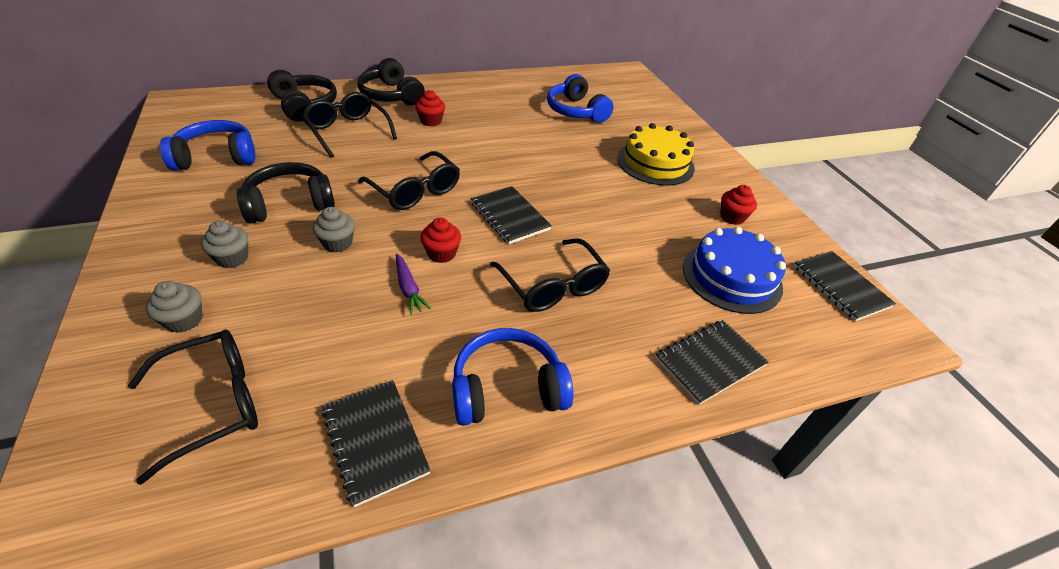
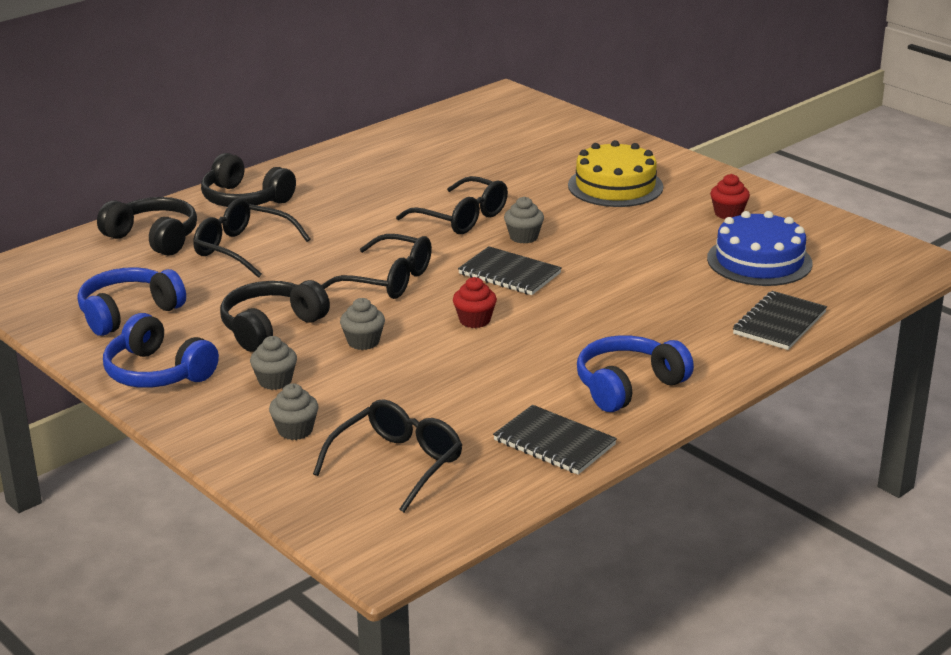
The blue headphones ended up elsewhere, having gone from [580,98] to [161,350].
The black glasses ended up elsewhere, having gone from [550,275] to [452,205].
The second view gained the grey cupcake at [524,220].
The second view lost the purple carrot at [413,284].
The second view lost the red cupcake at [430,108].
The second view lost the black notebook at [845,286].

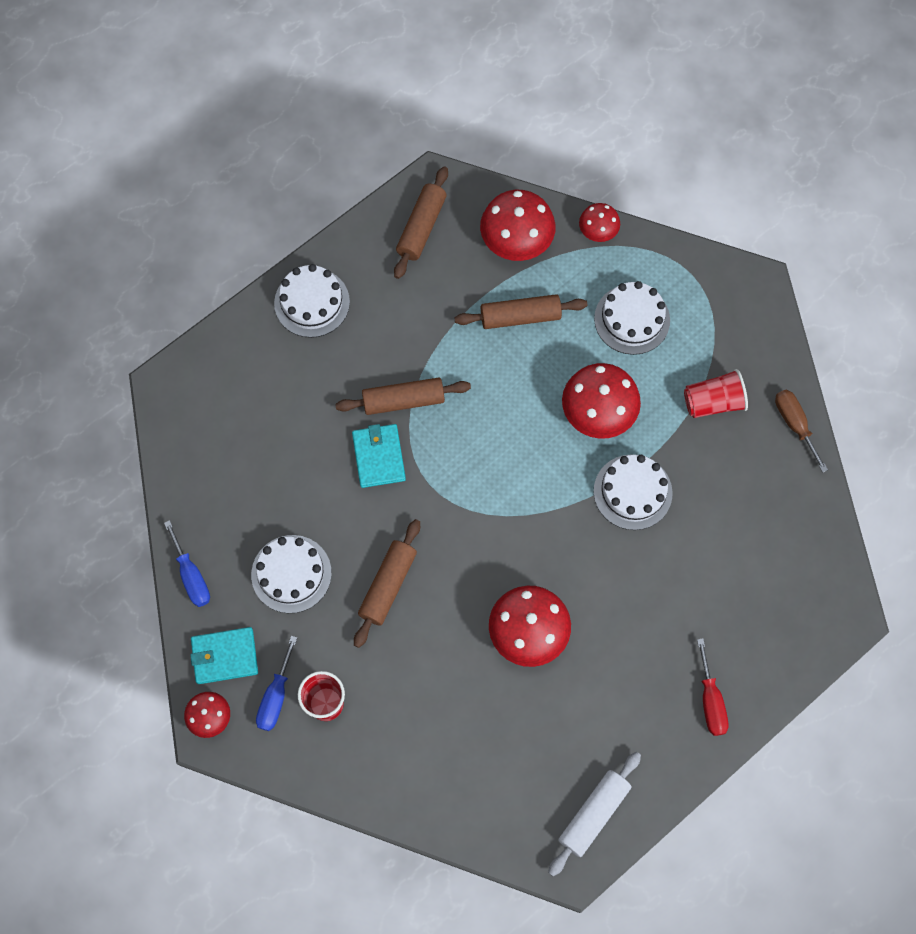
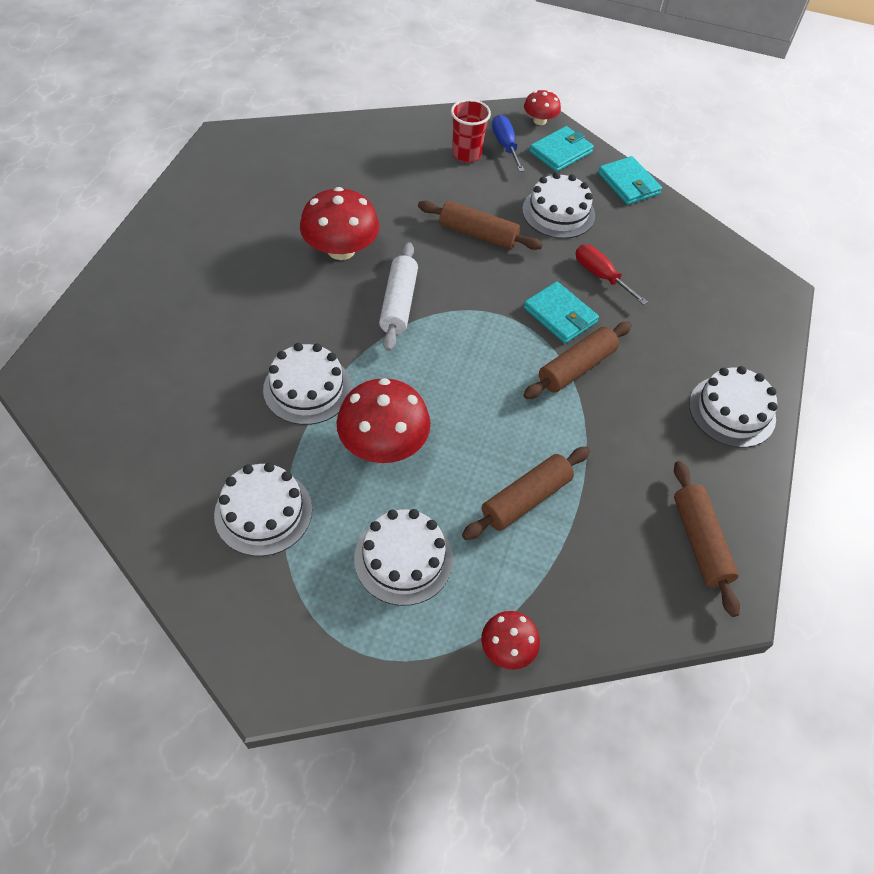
Where the red cup stood at [716,393], the white cake came to stand at [263,509].
The white rolling pin ended up elsewhere, having gone from [594,814] to [398,296].
The brown rolling pin at [387,583] ended up facing another way, 60 degrees counterclockwise from before.
The red screwdriver ended up elsewhere, having gone from [713,687] to [612,275].
Where the blue screwdriver stood at [187,563], the turquoise wallet came to stand at [630,180].
The second view lost the red mushroom at [518,225].
The second view lost the brown screwdriver at [801,431].

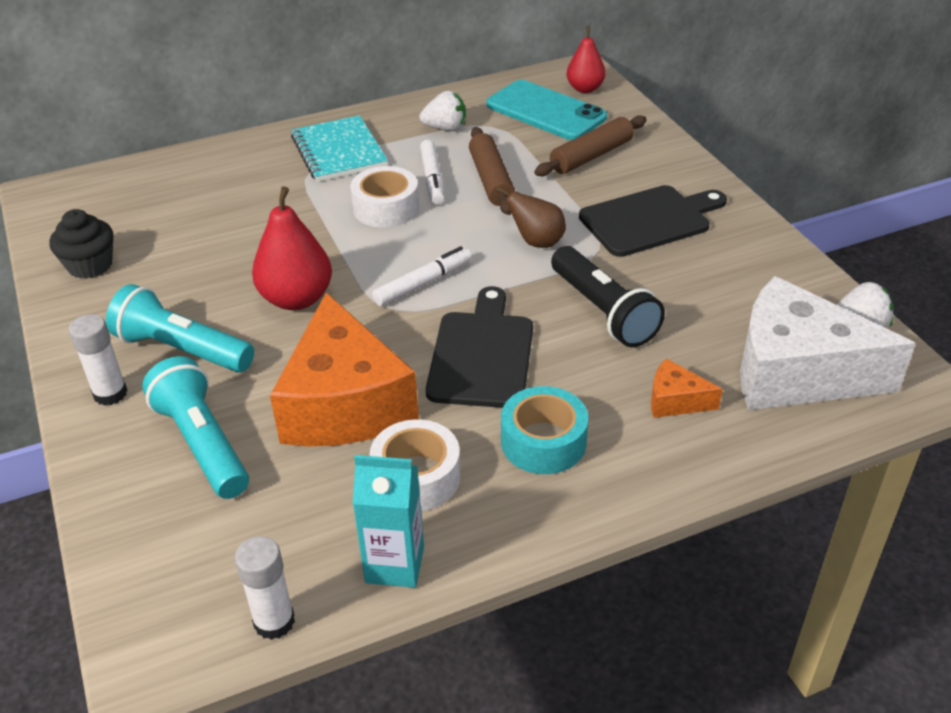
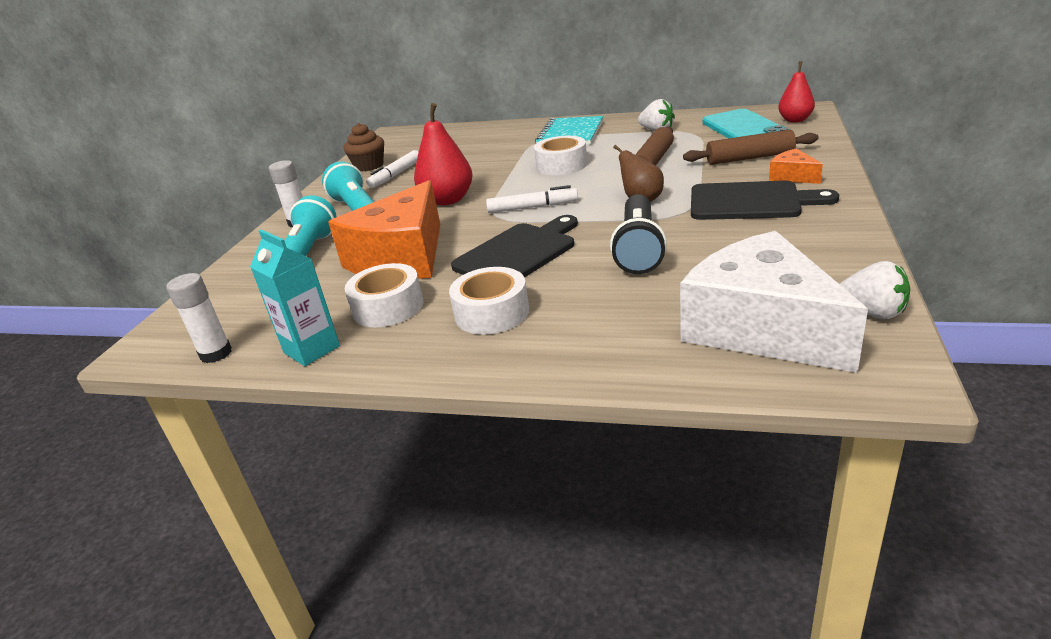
What was the black cupcake at [81,244] turned into the brown cupcake at [364,147].
The white marker ended up elsewhere, having gone from [432,172] to [392,169].
What was the turquoise tape at [544,430] turned into the white tape at [489,301].
The orange cheese ended up elsewhere, having gone from [687,388] to [796,166].

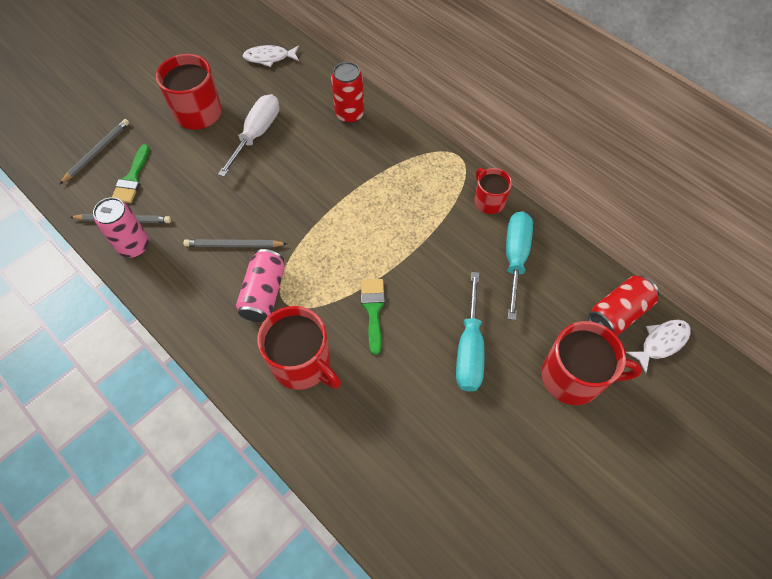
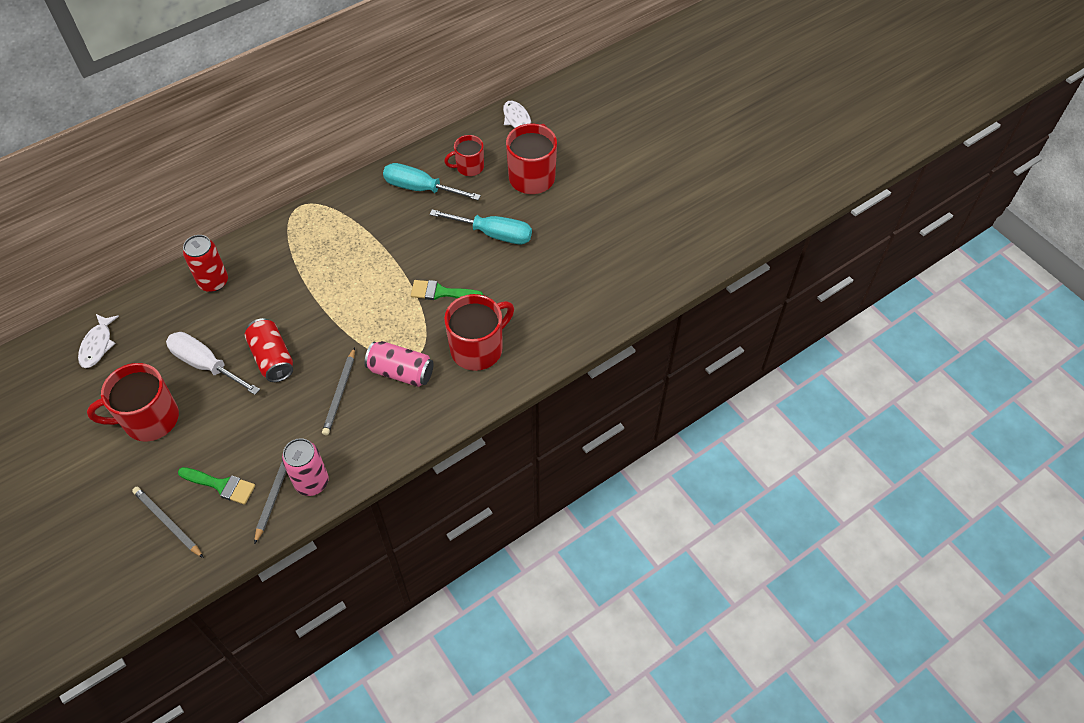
The red can ended up elsewhere, having gone from [623,305] to [268,350].
The red mug ended up elsewhere, having gone from [493,191] to [464,155].

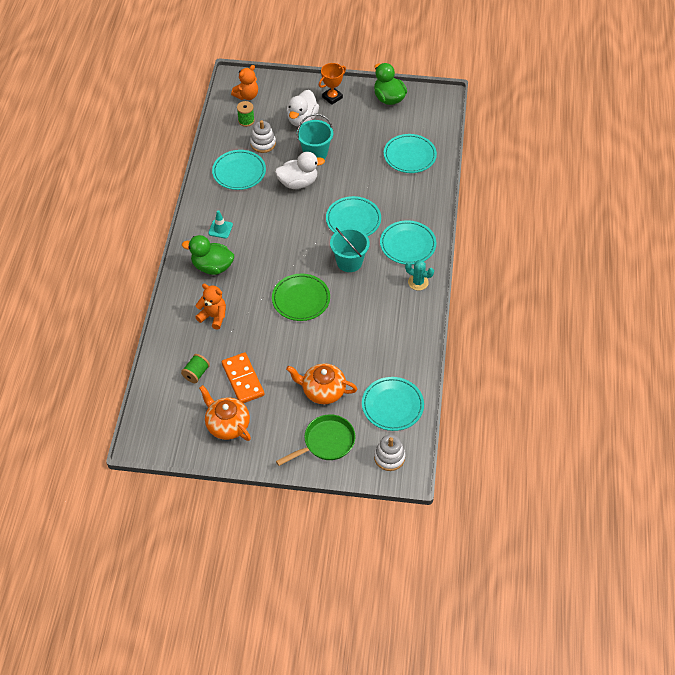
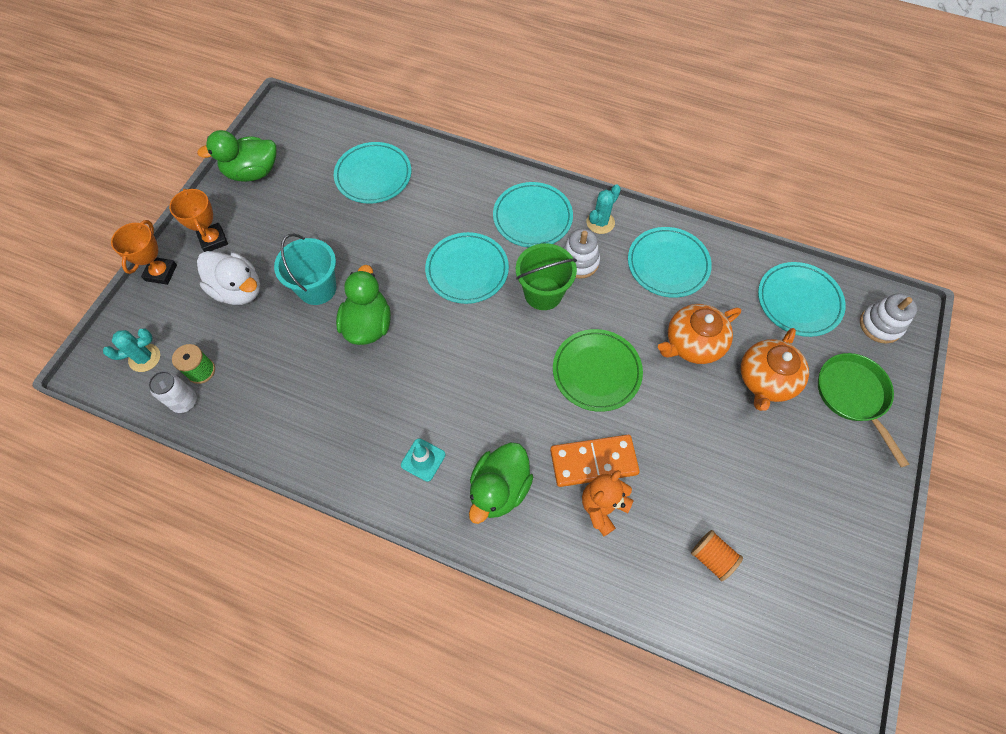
Where the orange teddy bear stood at [244,82], the turquoise cactus came to stand at [131,350].
The second view gained the orange trophy at [144,252].
The second view gained the white can at [172,392].
What was the white duck at [300,170] turned into the green duck at [363,305].
What was the turquoise bucket at [350,249] turned into the green bucket at [546,276].
The orange domino ended up elsewhere, having gone from [243,378] to [595,461].
The white stacking toy ended up elsewhere, having gone from [263,136] to [581,254].
The turquoise plate ended up elsewhere, having gone from [239,170] to [670,262].
The orange teapot ended up elsewhere, having gone from [225,413] to [699,334].
What was the green spool at [195,368] turned into the orange spool at [717,555].

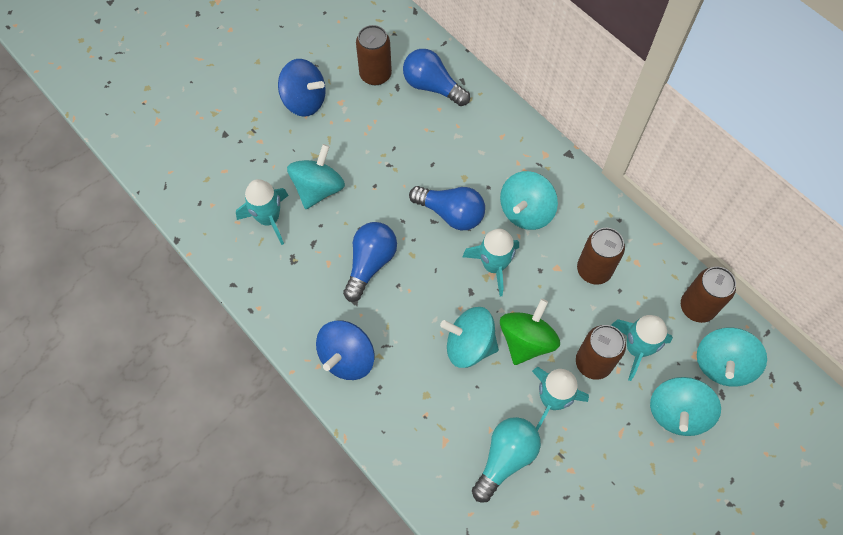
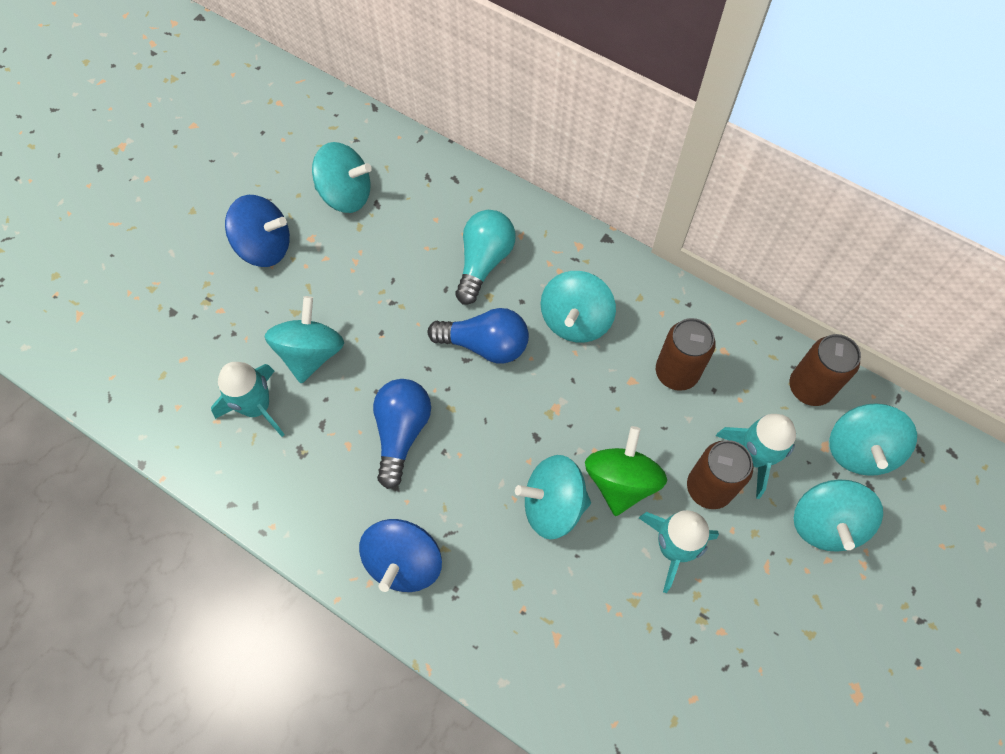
Where the brown can stood at [374,55], the turquoise spinning top came to stand at [342,177].
The turquoise light bulb ended up elsewhere, having gone from [506,460] to [485,257].
The second view lost the blue light bulb at [436,77].
The second view lost the turquoise rocket at [490,263].

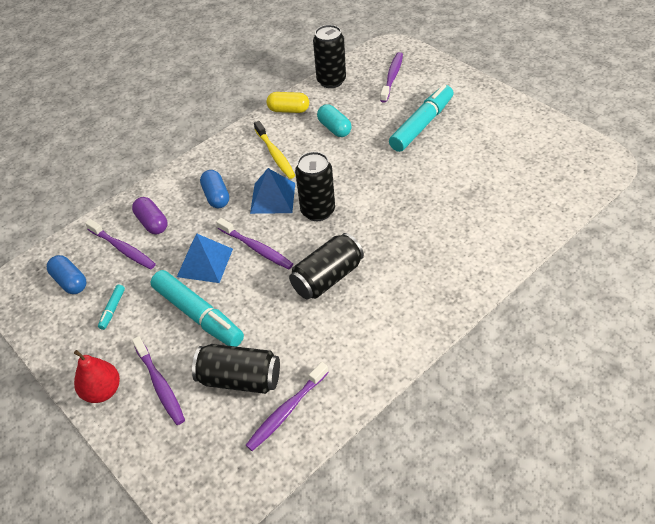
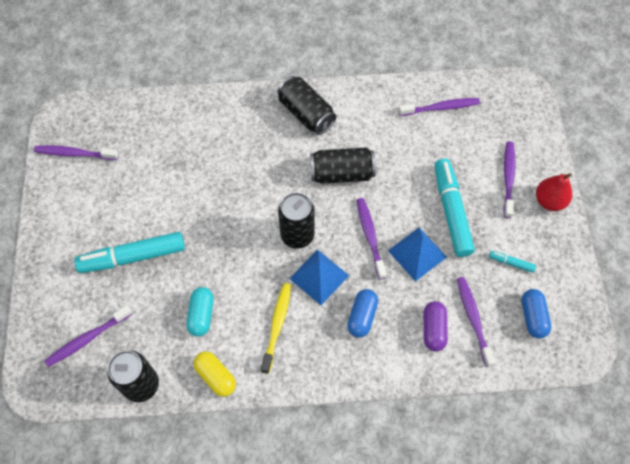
The second view gained the purple toothbrush at [76,152].
The black can ended up elsewhere, having gone from [236,369] to [306,105].
The turquoise marker at [111,307] ended up facing another way, 120 degrees counterclockwise from before.

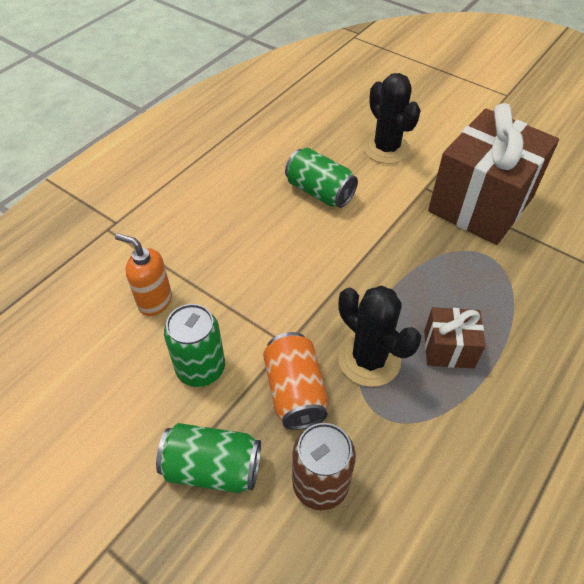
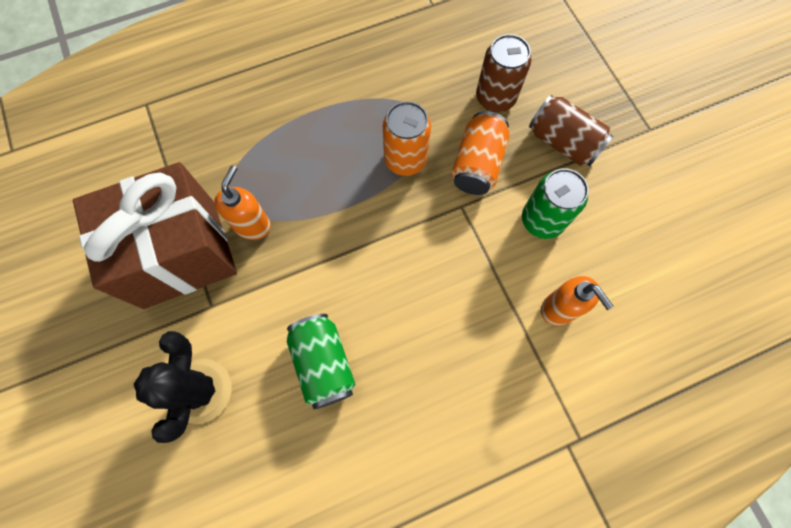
The second view gained the orange soap dispenser at [242,202].
Where the black cactus stood at [379,336], the orange can came to stand at [407,138].
What was the green can at [208,458] turned into the brown can at [571,130].
The second view lost the brown gift at [455,338].

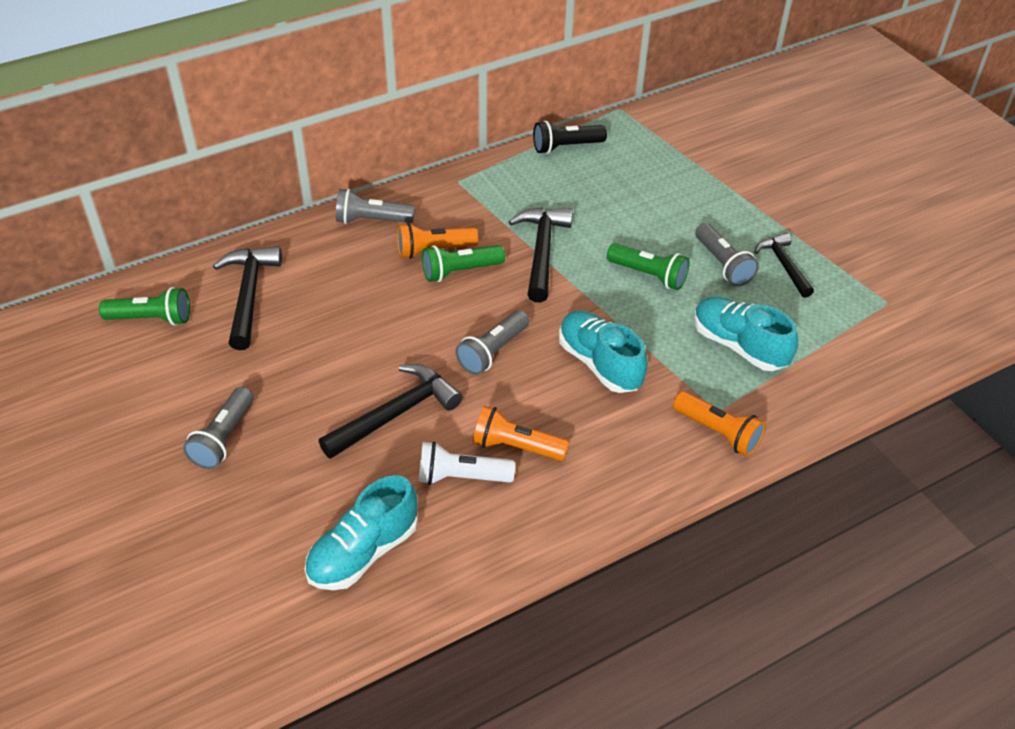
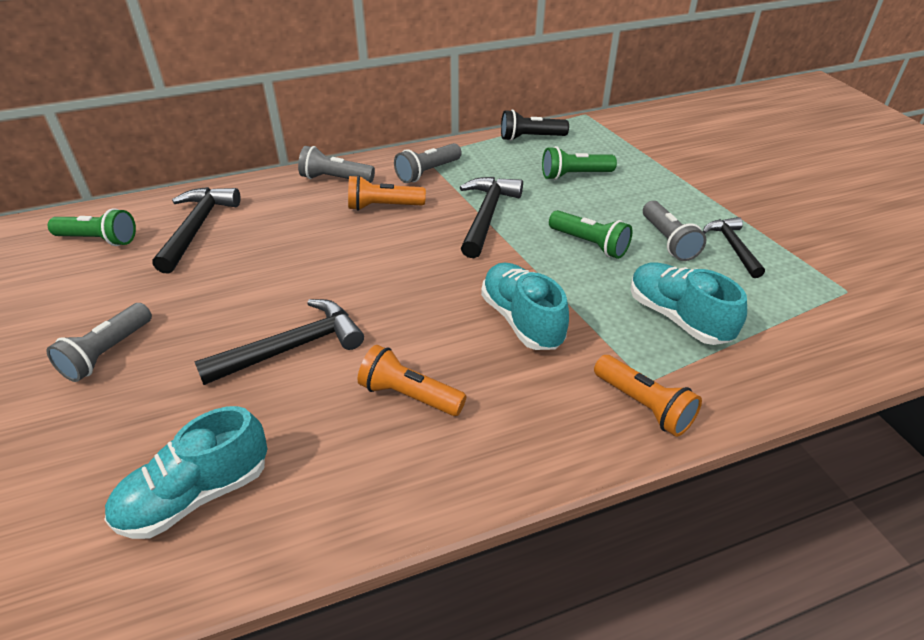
The grey flashlight ended up elsewhere, having gone from [492,342] to [428,163].
The green flashlight ended up elsewhere, having gone from [463,263] to [579,163].
The second view lost the white flashlight at [466,463].

